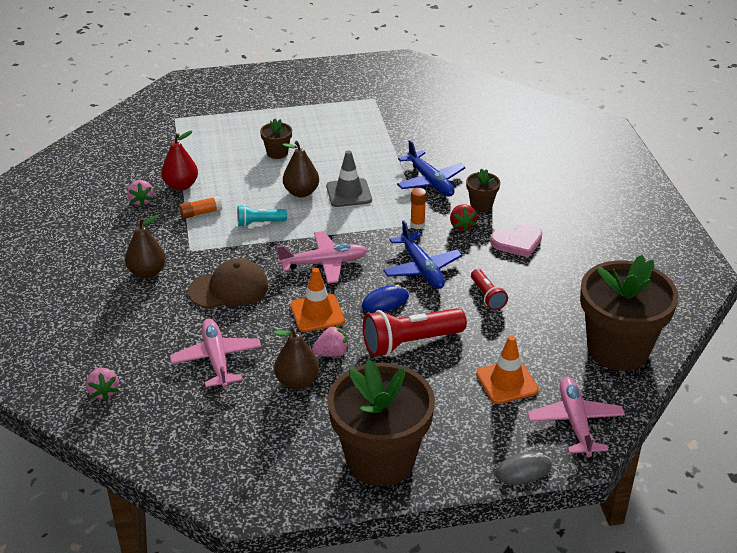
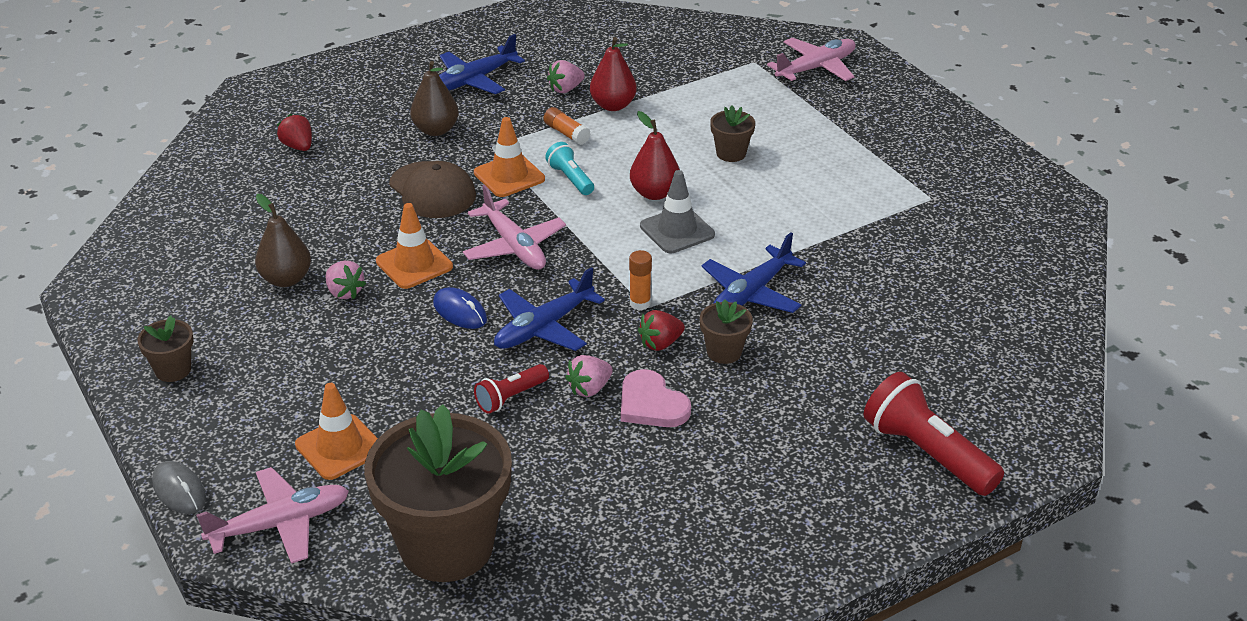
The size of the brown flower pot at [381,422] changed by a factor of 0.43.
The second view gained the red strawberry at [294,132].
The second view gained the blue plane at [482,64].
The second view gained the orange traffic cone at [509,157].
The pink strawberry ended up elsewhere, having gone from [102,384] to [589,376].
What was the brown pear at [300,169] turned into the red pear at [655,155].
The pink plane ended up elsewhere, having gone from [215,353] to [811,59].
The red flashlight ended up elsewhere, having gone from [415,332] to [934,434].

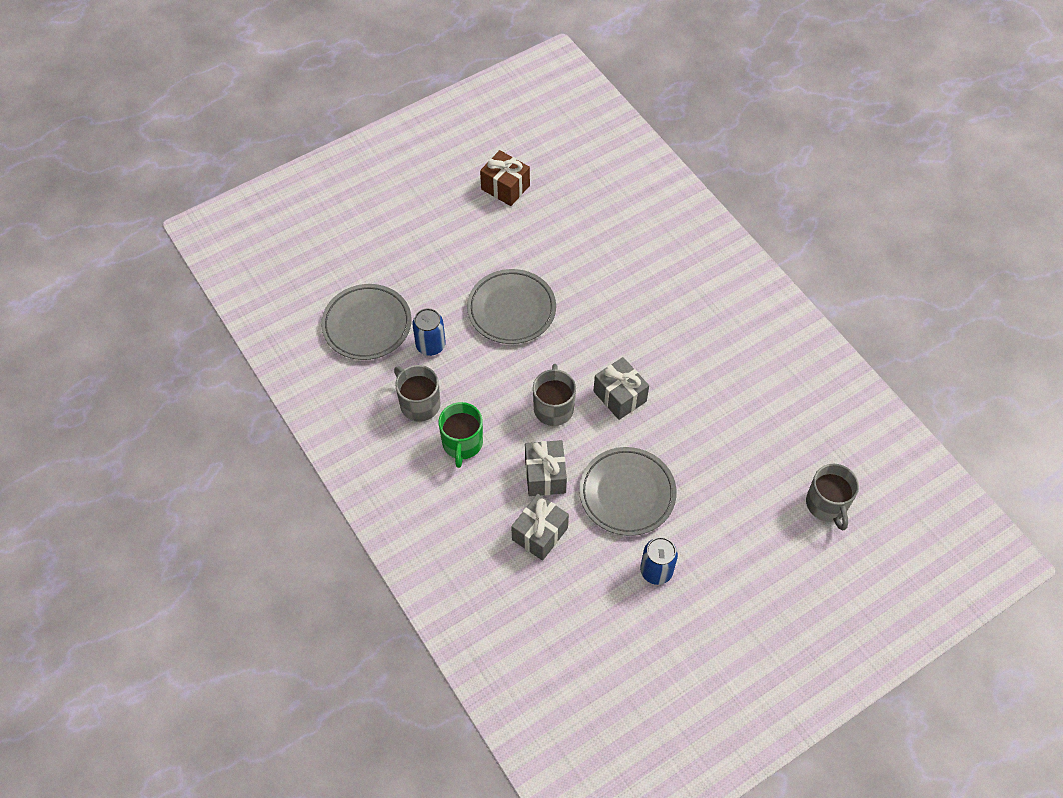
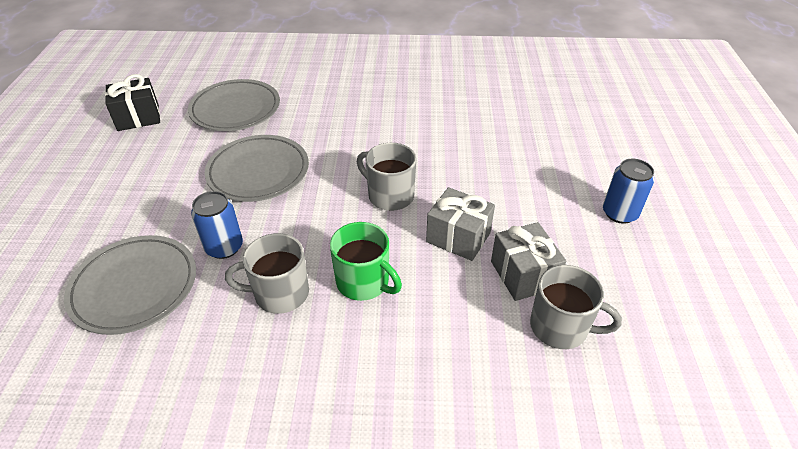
What was the brown gift at [505,178] turned into the black gift at [132,102].
The grey plate ended up elsewhere, having gone from [628,491] to [234,105].
The grey mug ended up elsewhere, having gone from [832,497] to [576,307].
The second view lost the grey gift at [621,388].

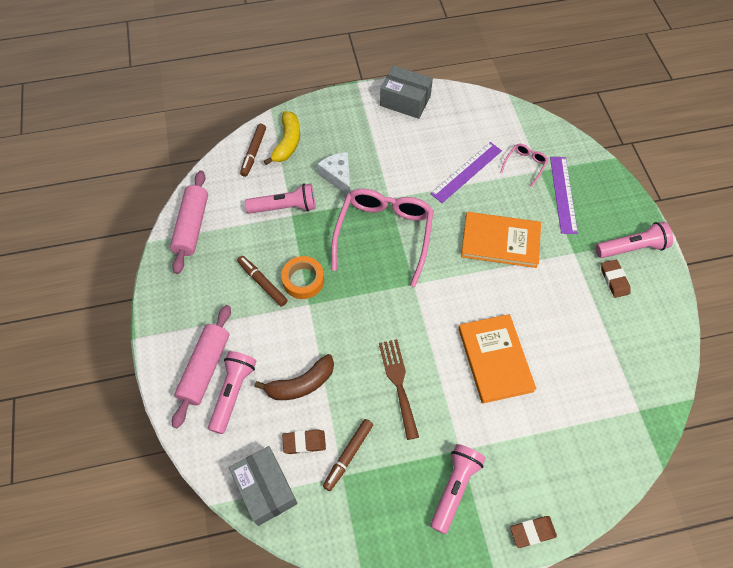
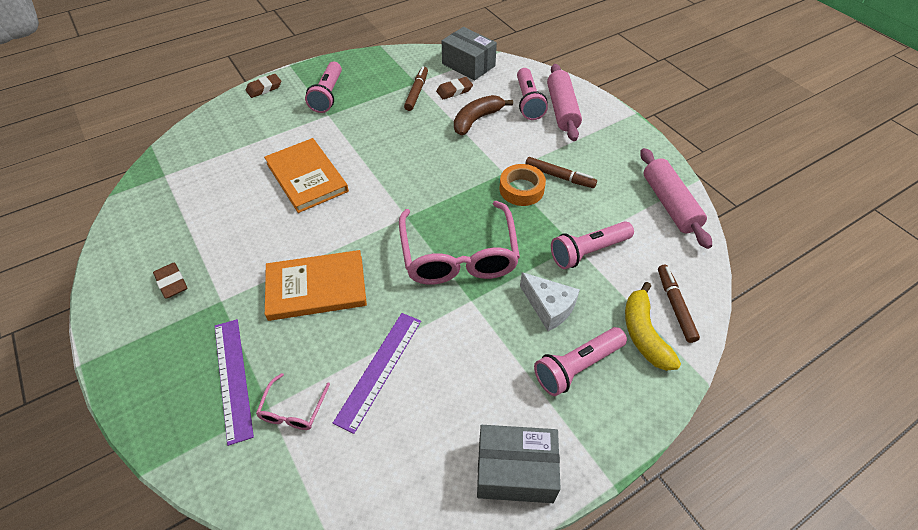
The pink flashlight ended up elsewhere, having gone from [634,240] to [580,361].
The second view lost the brown fork at [399,389].

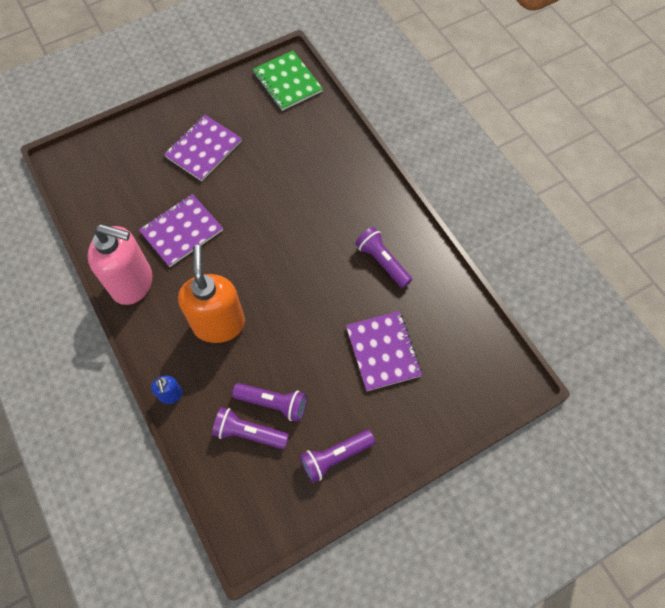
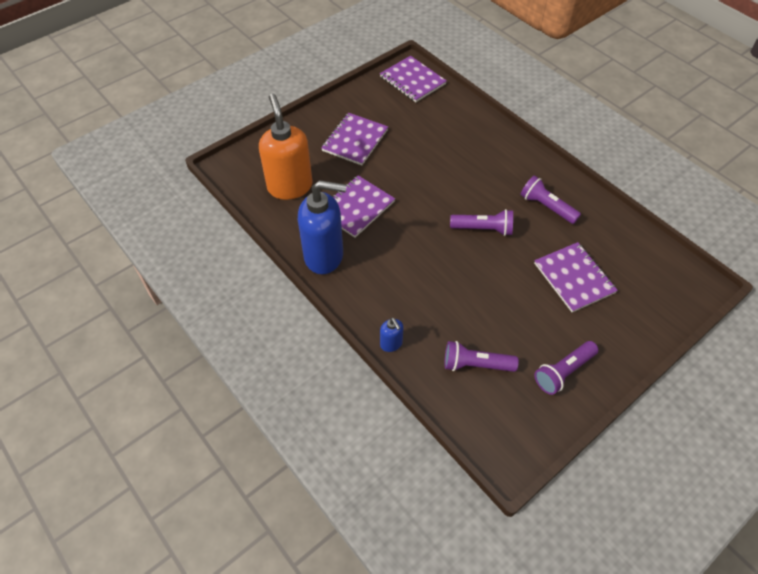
The orange soap dispenser ended up elsewhere, having gone from [211,294] to [286,147].
What was the pink soap dispenser at [119,264] turned into the blue soap dispenser at [322,227].
What was the green notebook at [288,81] turned into the purple notebook at [413,79].
The purple flashlight ended up elsewhere, having gone from [269,402] to [481,222].

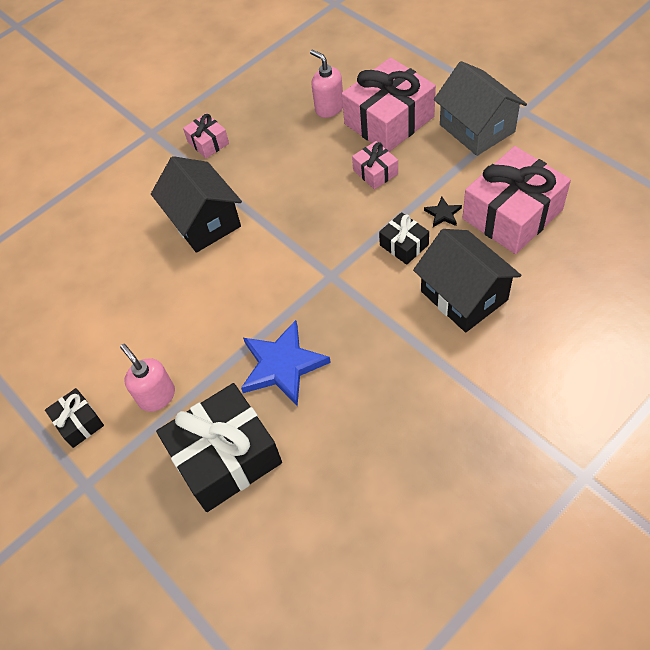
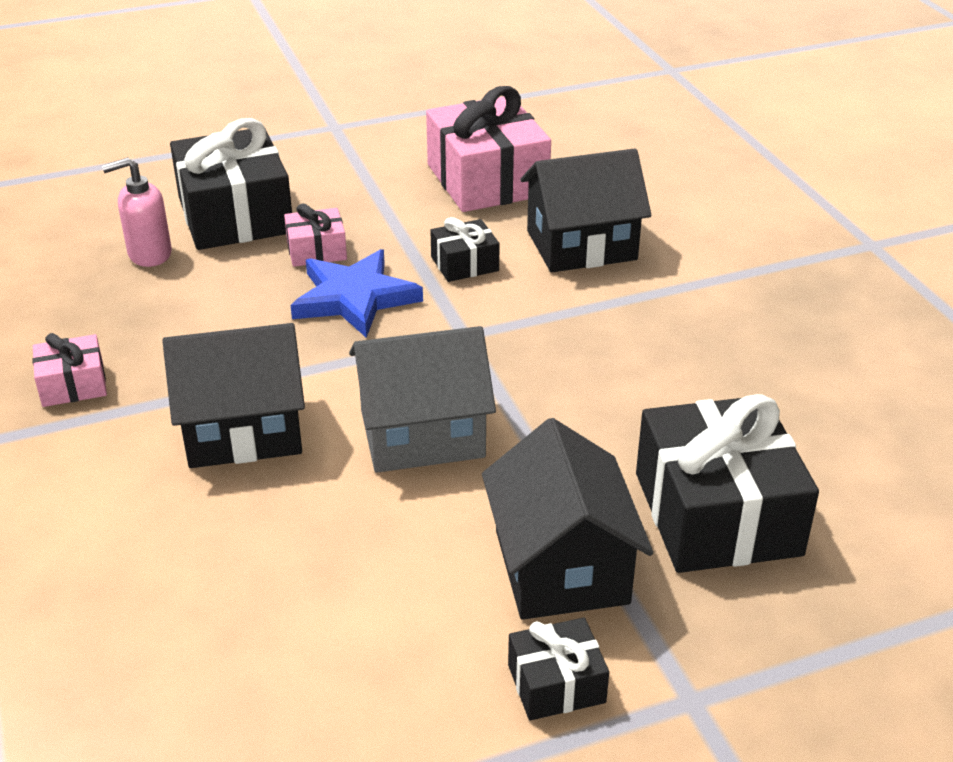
What was the pink gift at [389,104] turned into the black gift at [231,184].
The blue star ended up elsewhere, having gone from [286,363] to [357,293].
The grey house ended up elsewhere, having gone from [480,108] to [422,399].
Where the pink soap dispenser stood at [147,378], the black house came to stand at [567,519].
The second view lost the black star at [443,212].

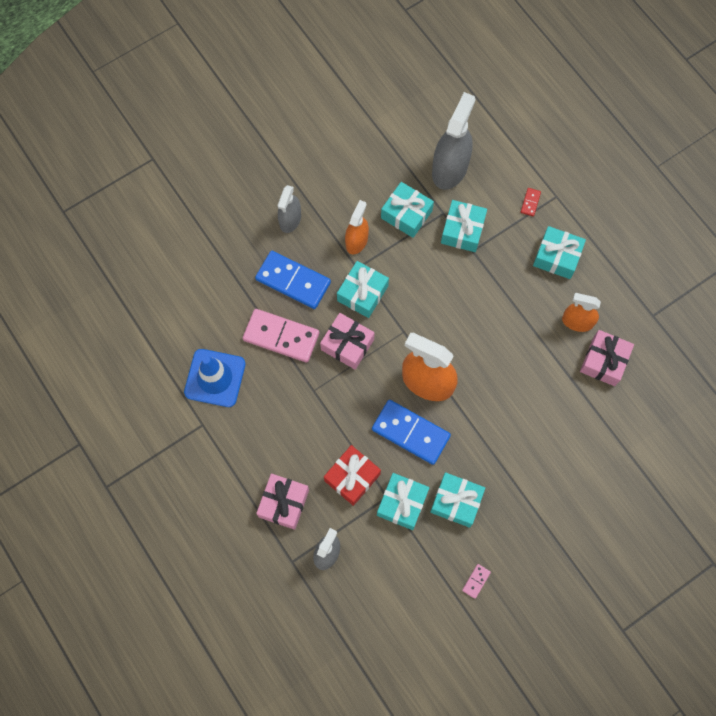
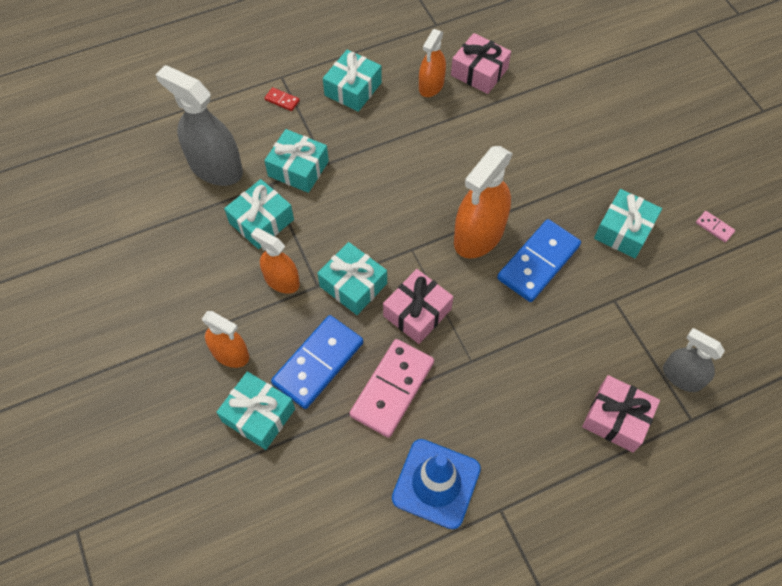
What was the grey spray bottle at [289,209] turned into the orange spray bottle at [225,339].
The turquoise gift ended up elsewhere, having gone from [403,501] to [255,410].
The second view lost the red gift at [352,475].

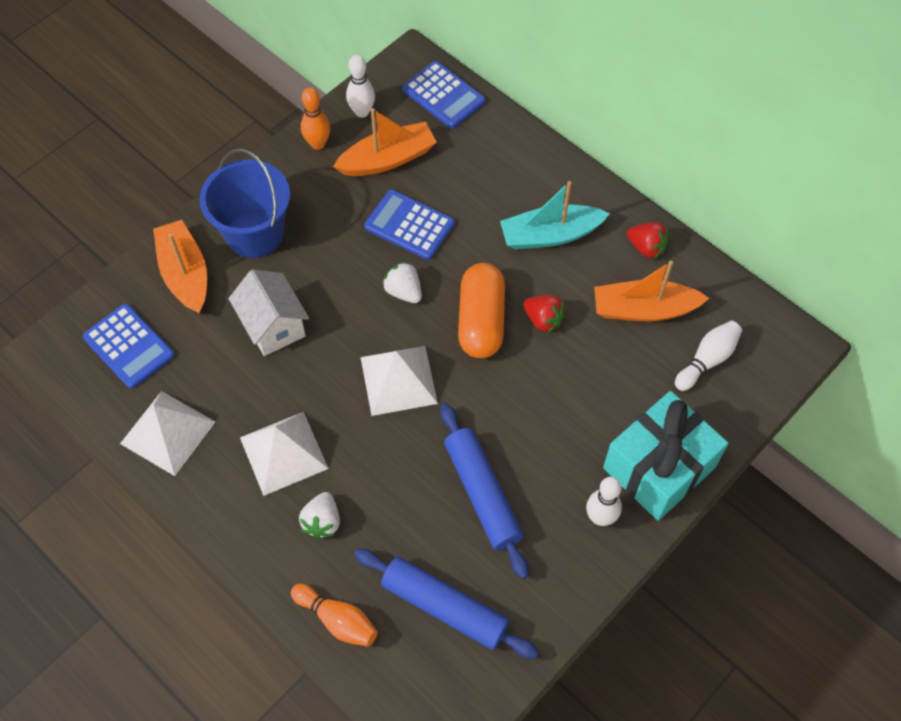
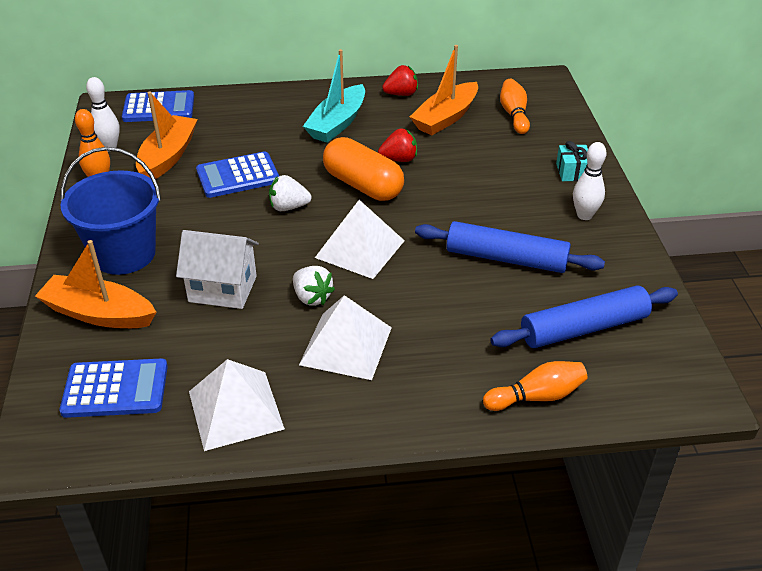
The white strawberry ended up elsewhere, having gone from [319,515] to [314,285].
What was the white bowling pin at [708,356] turned into the orange bowling pin at [515,106].
The size of the turquoise gift at [665,456] changed by a factor of 0.42.

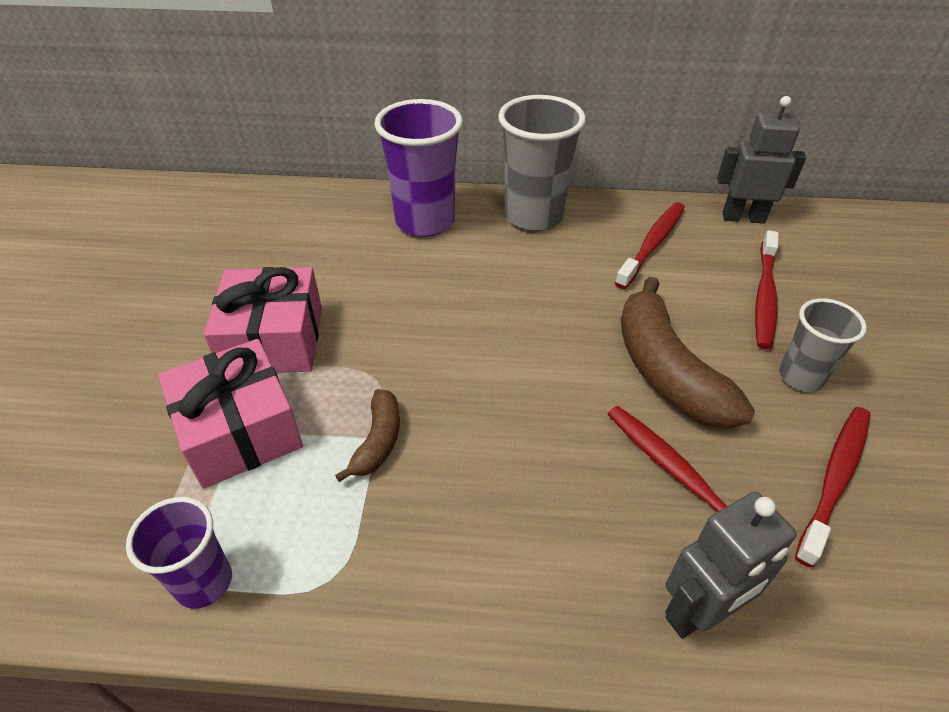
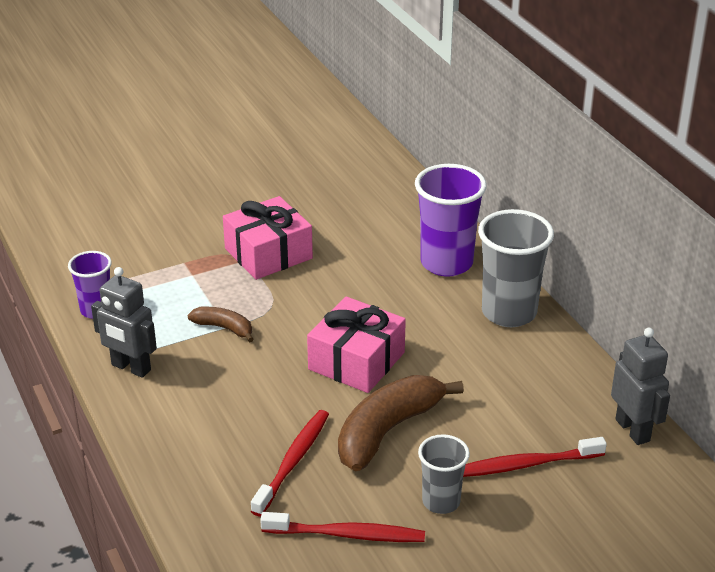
The grey robot ended up elsewhere, having gone from [731,565] to [124,322].
The brown banana at [367,435] ended up facing another way, 135 degrees counterclockwise from before.
The pink gift ended up elsewhere, having gone from [230,414] to [356,344].
The second view lost the red toothbrush at [650,245].

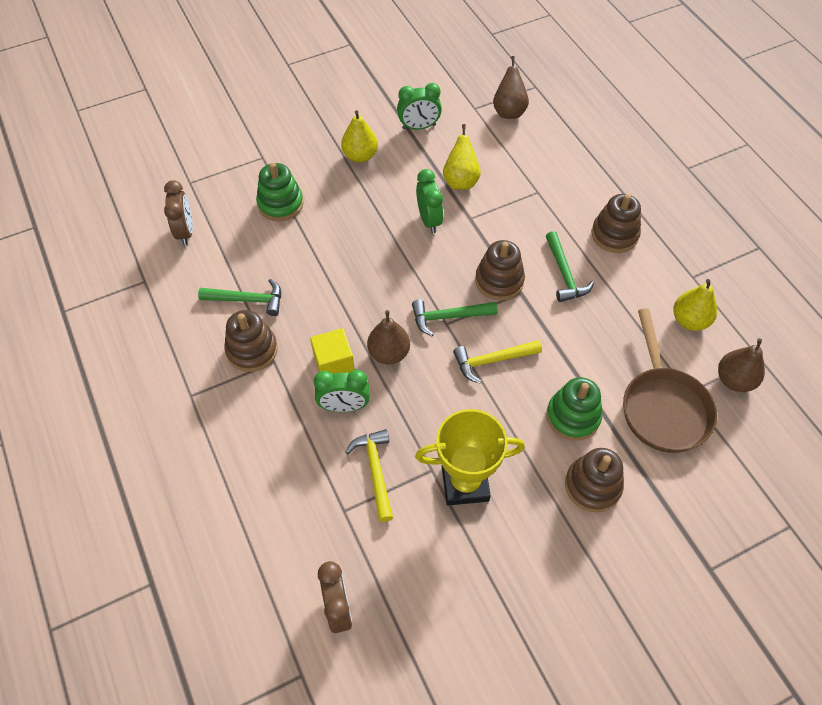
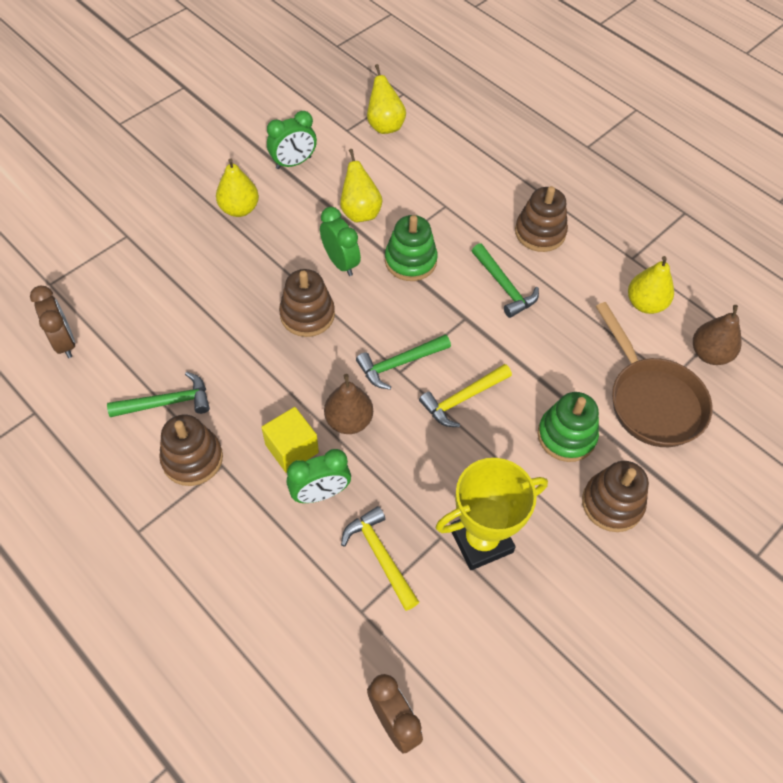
The brown stacking toy ended up elsewhere, having gone from [500,270] to [307,303].
What was the brown pear at [511,87] turned into the yellow pear at [386,99].
The green stacking toy ended up elsewhere, having gone from [280,191] to [411,248].

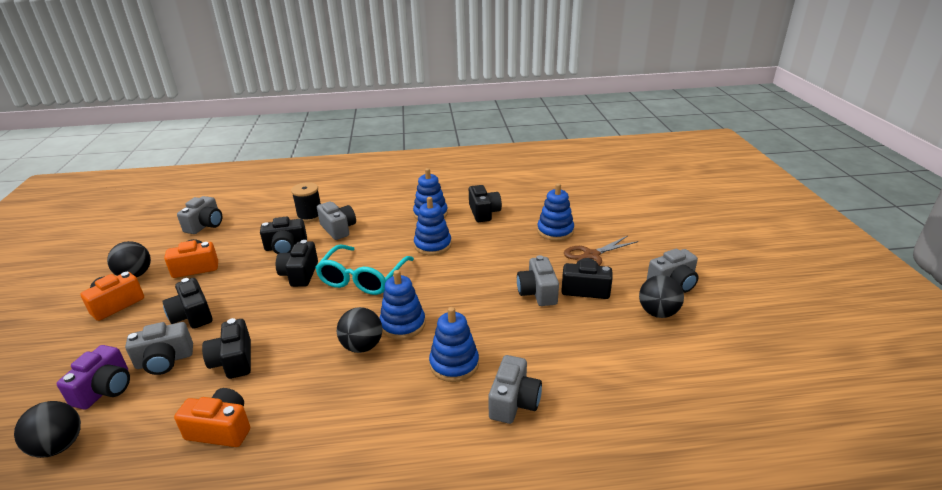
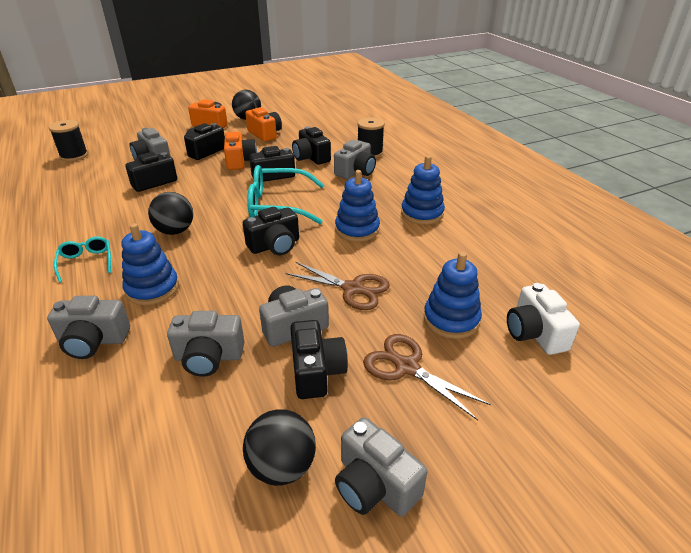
Where the black ball stood at [47,429], the black spool came to stand at [68,140].
The second view gained the turquoise glasses at [82,259].
The grey camera ended up elsewhere, having gone from [199,215] to [206,344].
The orange camera ended up elsewhere, having gone from [212,417] to [240,151].
The black camera ended up elsewhere, having gone from [485,203] to [271,231].
The second view gained the brown scissors at [338,286].
The second view gained the white camera at [543,319].
The second view lost the purple camera at [93,377].
The second view lost the blue stacking toy at [403,305].

